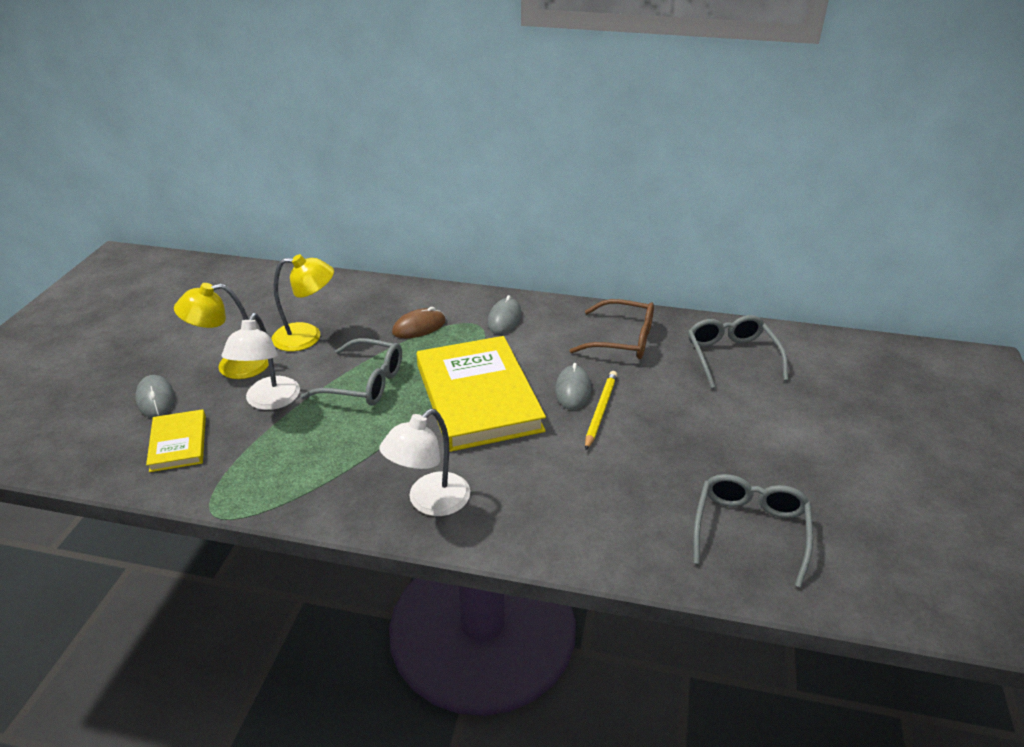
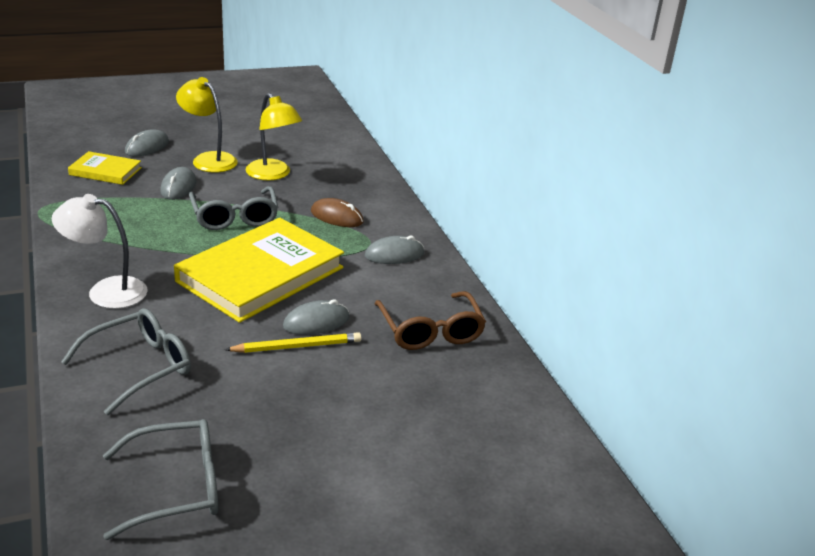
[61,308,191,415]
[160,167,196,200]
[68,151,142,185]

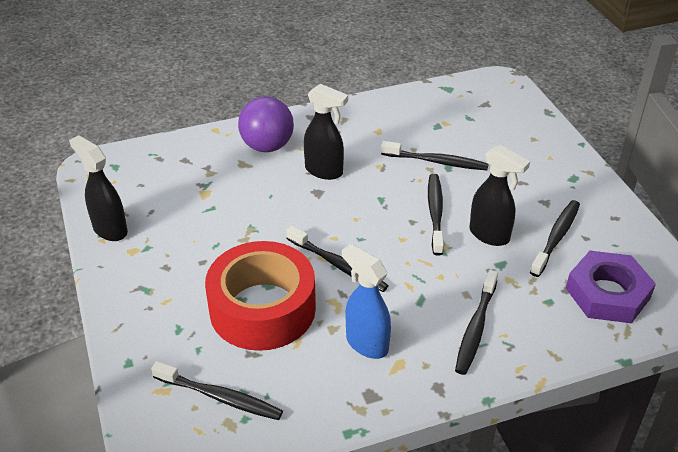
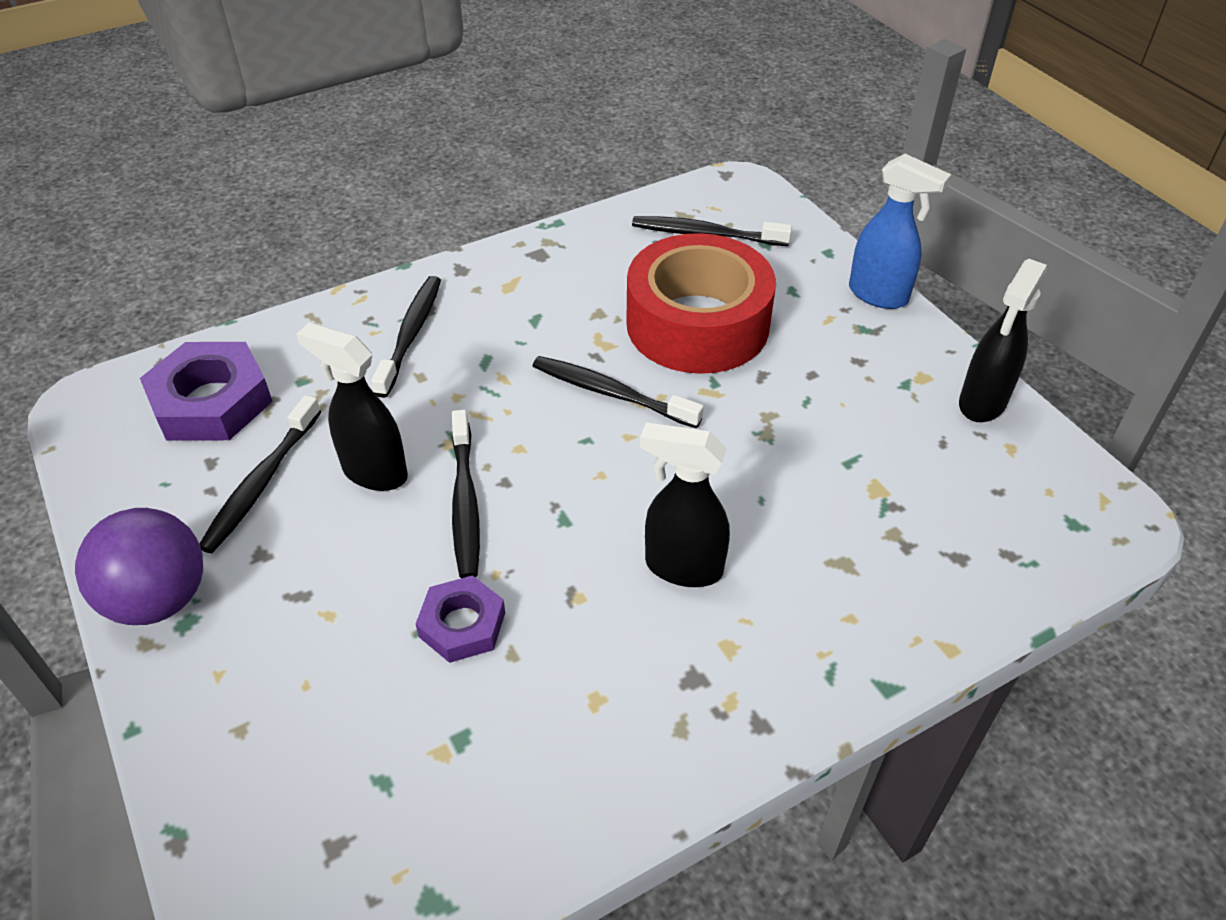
[75,508,203,625]
[849,154,951,309]
[416,575,505,663]
[959,259,1047,422]

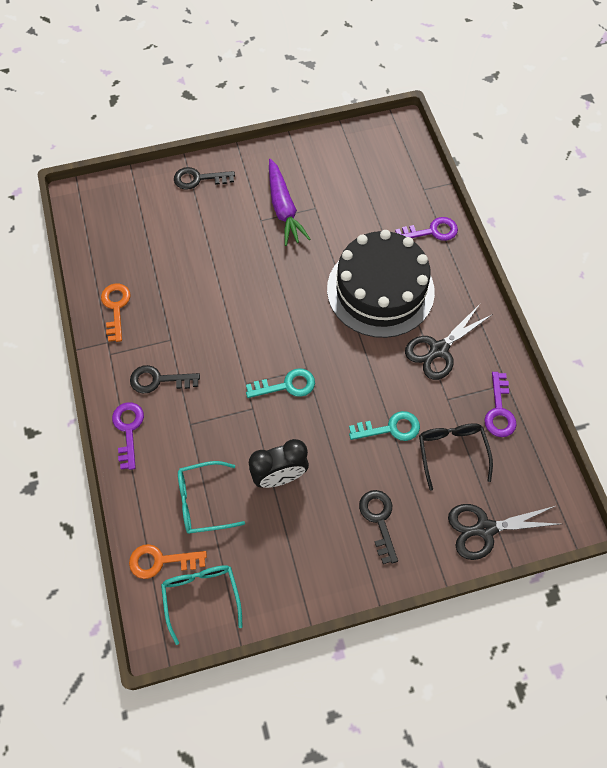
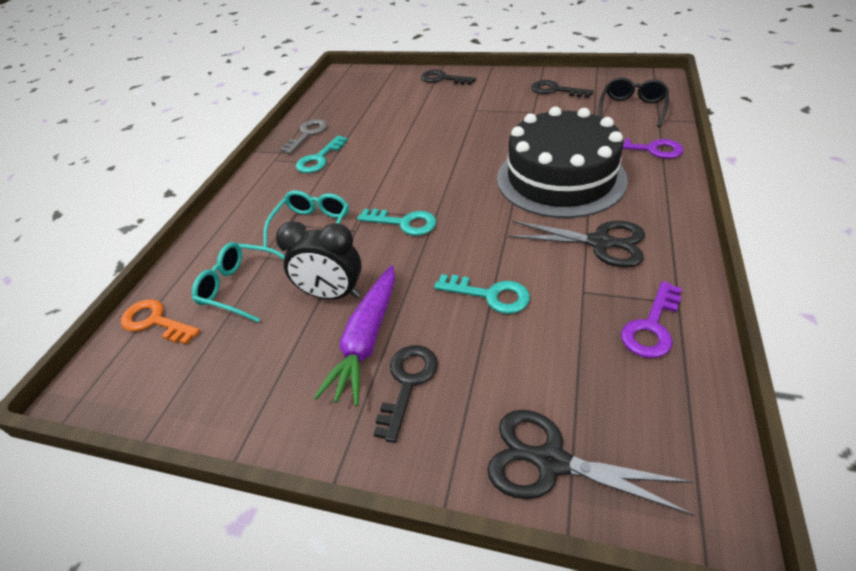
[112,402,144,470] (first image)
[296,136,348,173]
[531,80,594,98]
[263,190,349,247]
[314,265,395,406]
[599,77,669,127]
[280,119,328,154]
[508,221,645,268]

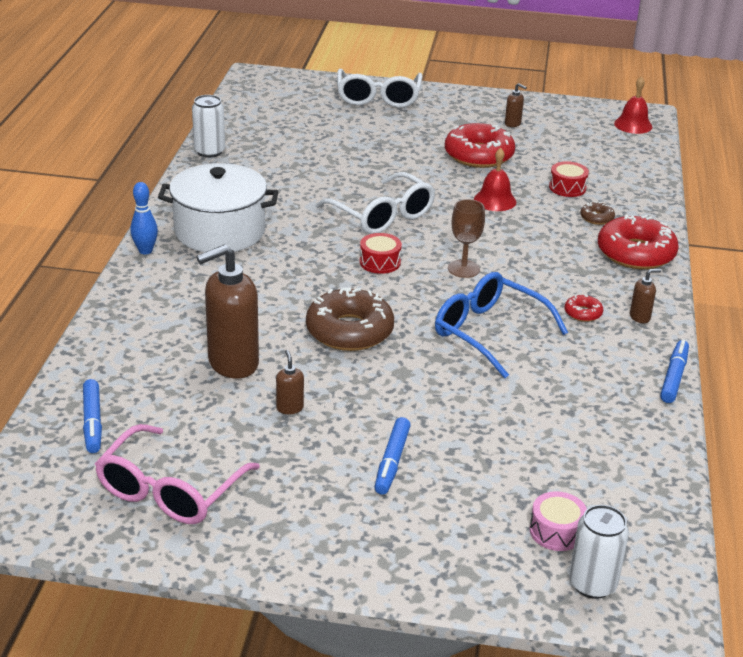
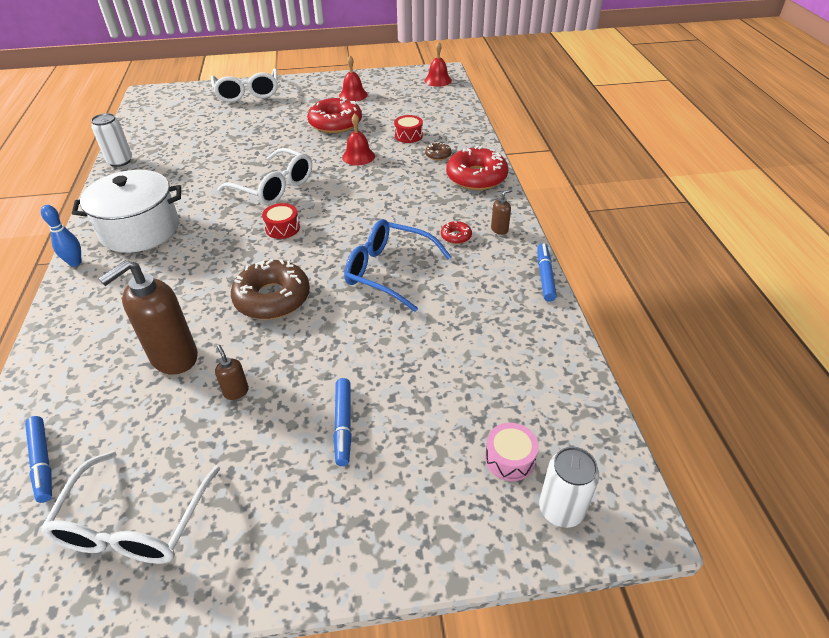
[448,199,485,278] (first image)
[339,56,368,101]
[41,451,220,564]

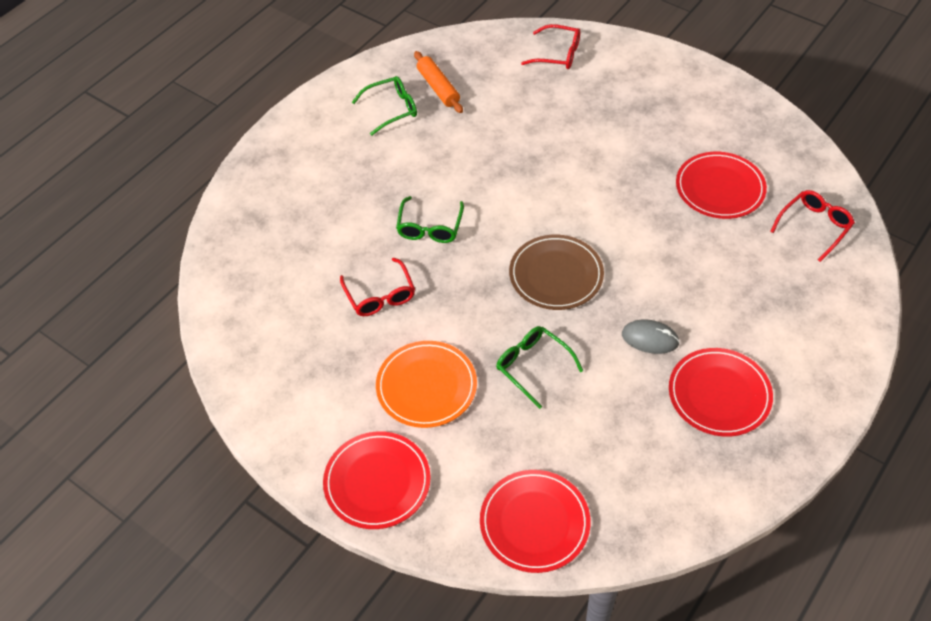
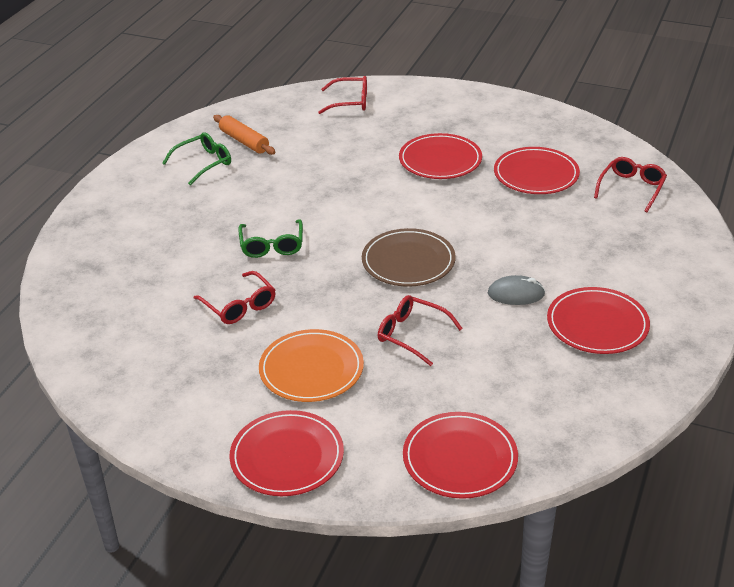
[399,133,482,179]
[378,295,463,366]

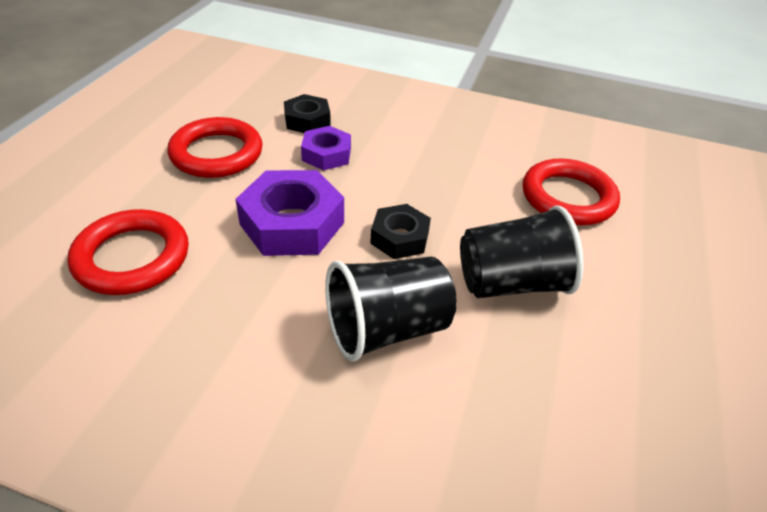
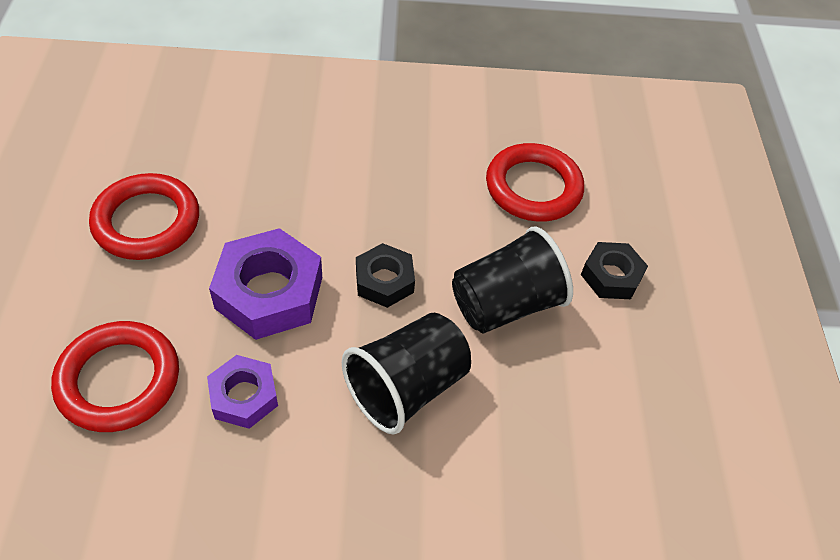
[581,242,648,299]
[207,355,278,429]

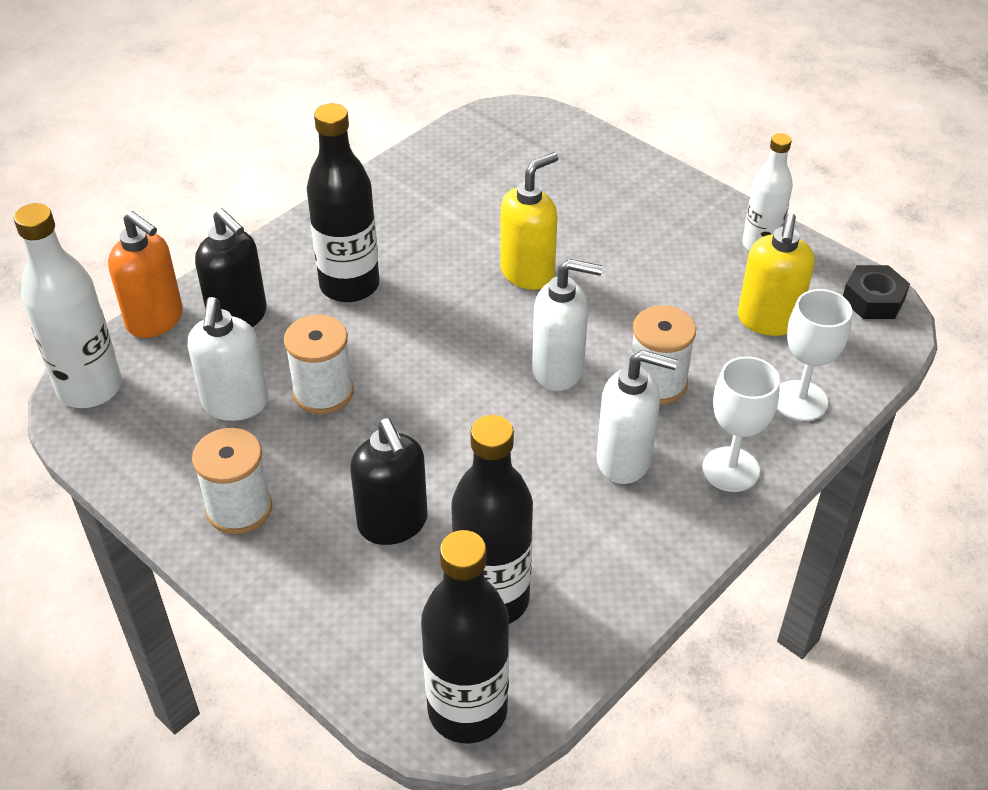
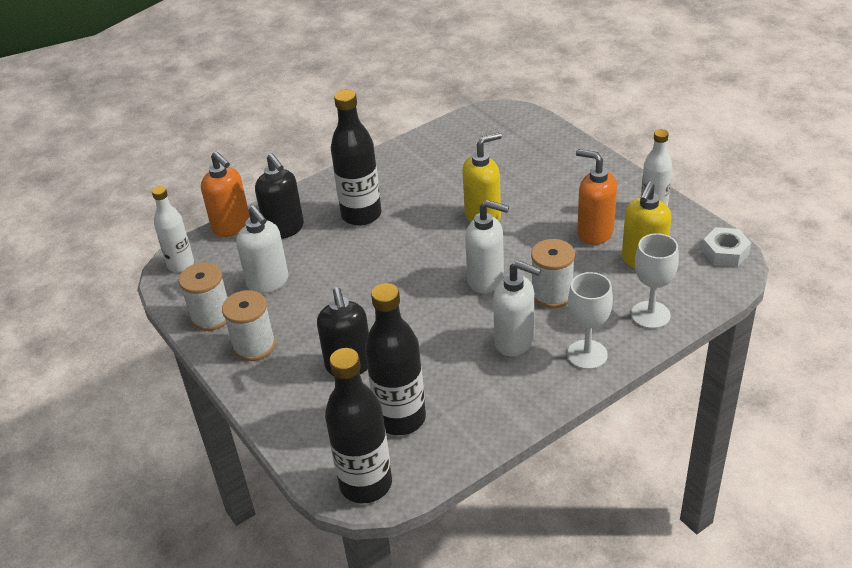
[576,149,617,245]
[179,262,227,331]
[702,227,751,267]
[236,205,289,294]
[152,186,194,272]

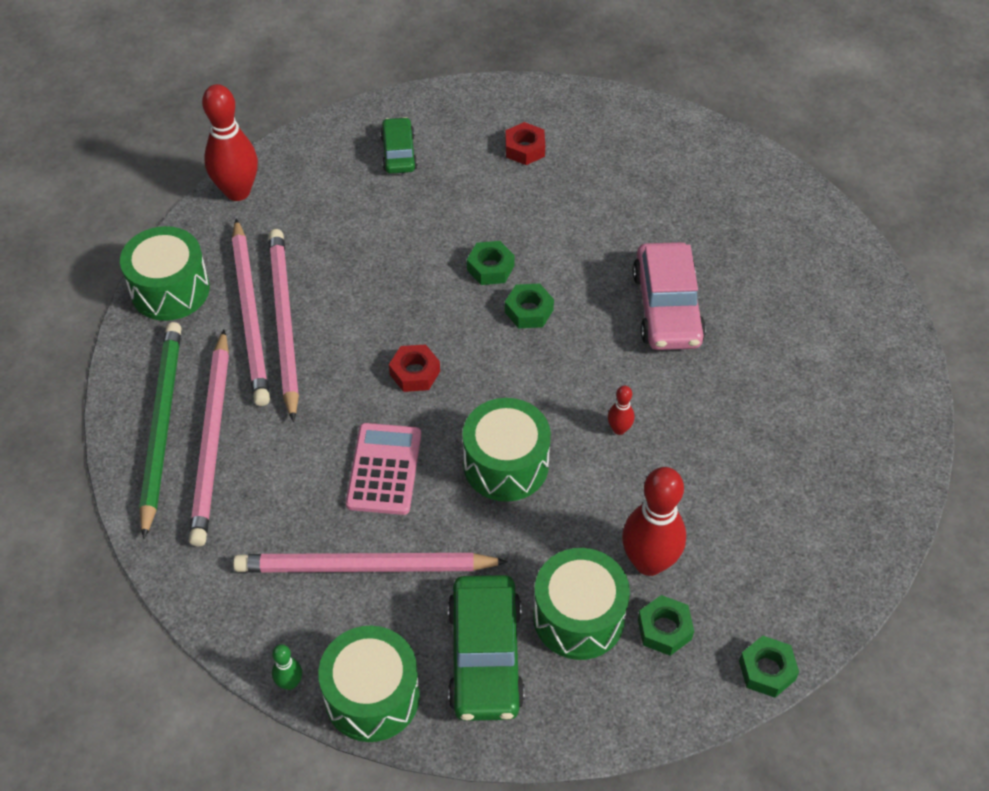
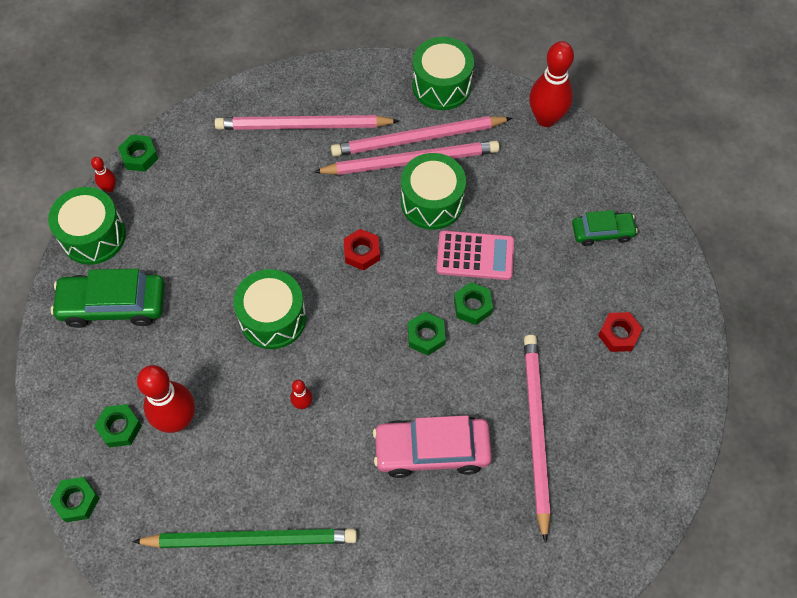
[118,135,158,172]
[132,528,357,548]
[524,335,550,543]
[436,230,514,280]
[401,153,466,230]
[91,157,116,192]

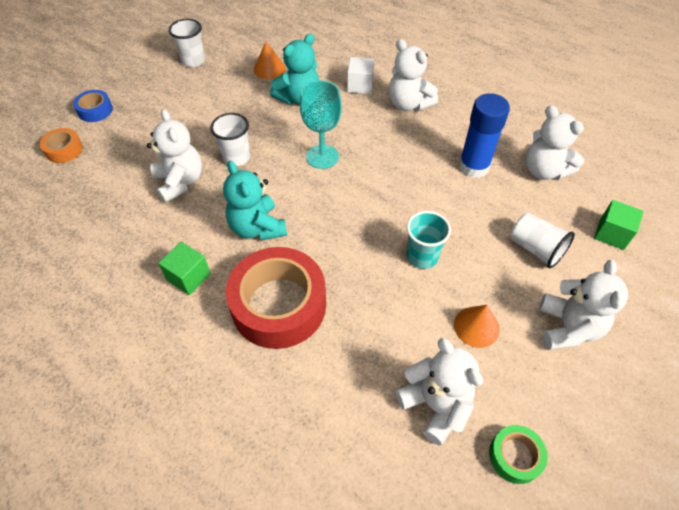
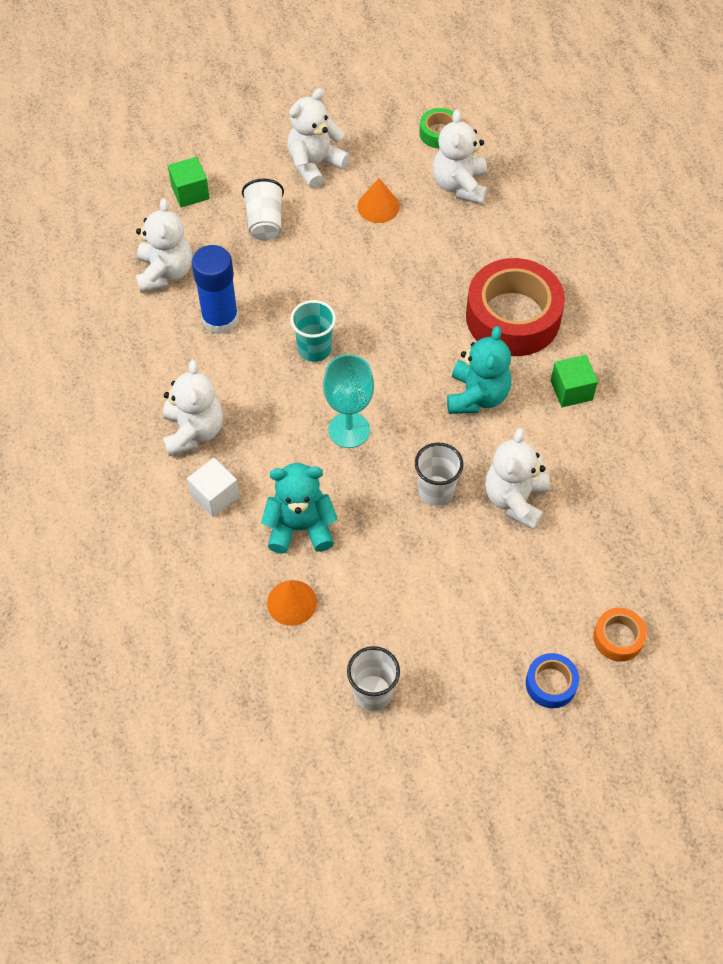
[290,300,336,362]

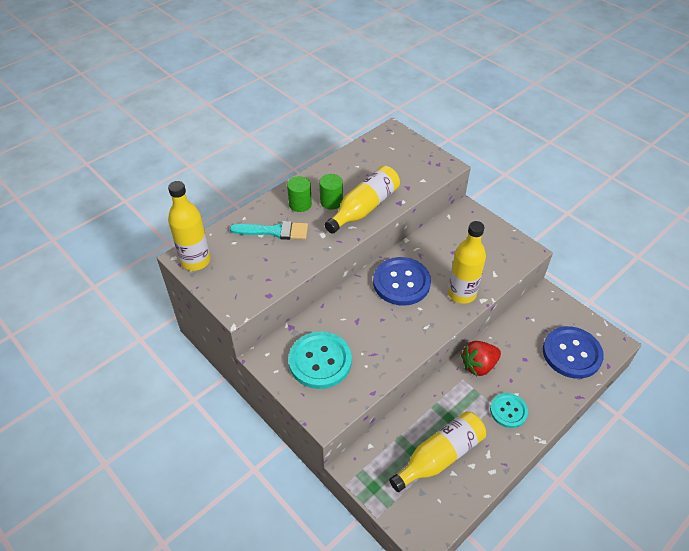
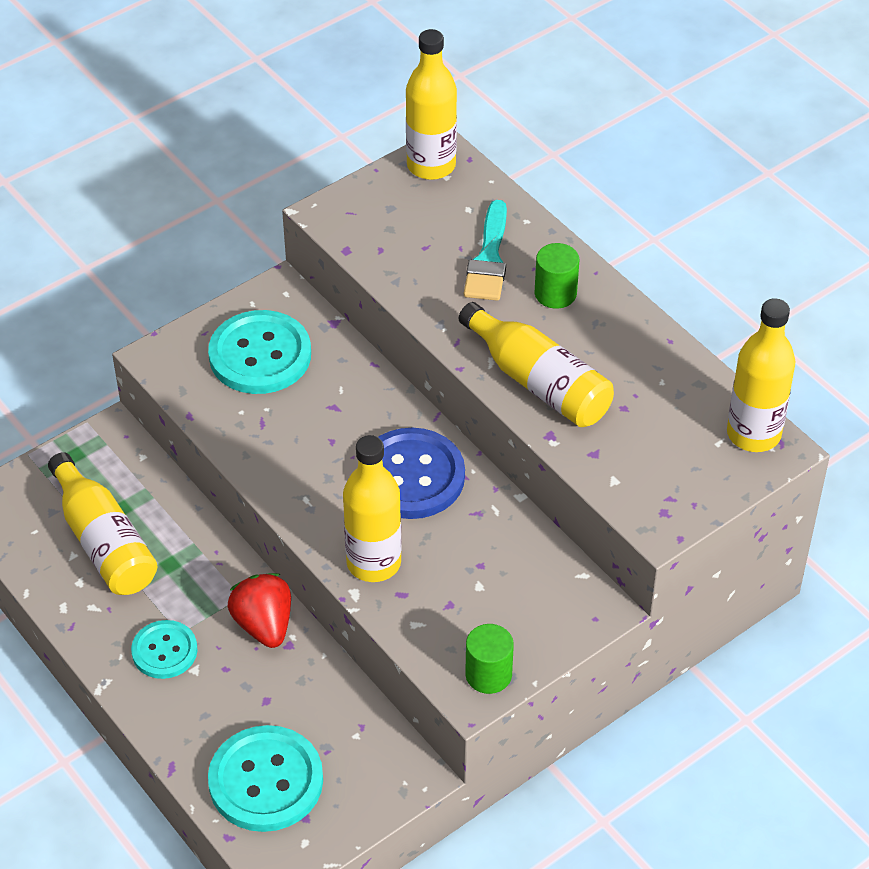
[727,298,796,452]
[465,624,514,694]
[208,725,323,832]

